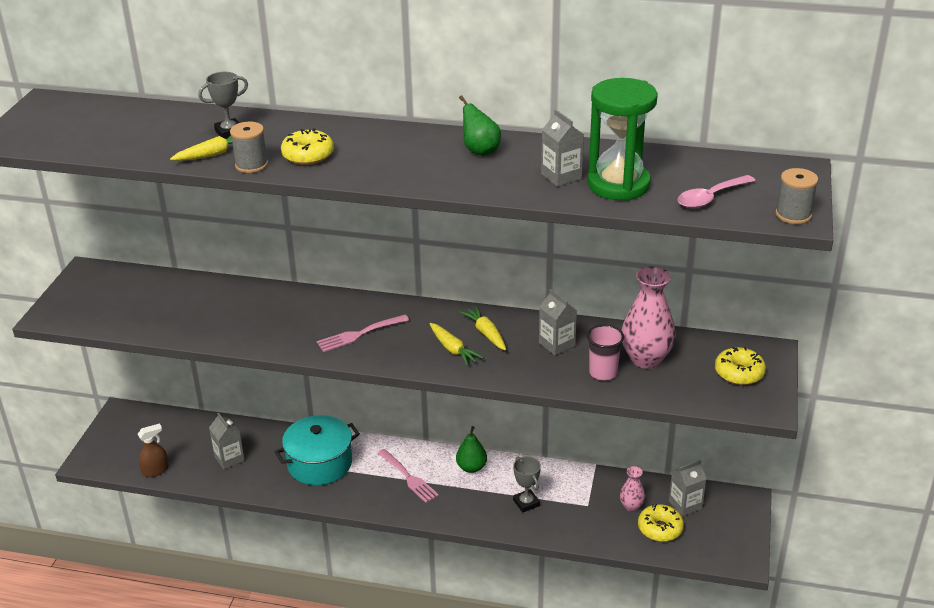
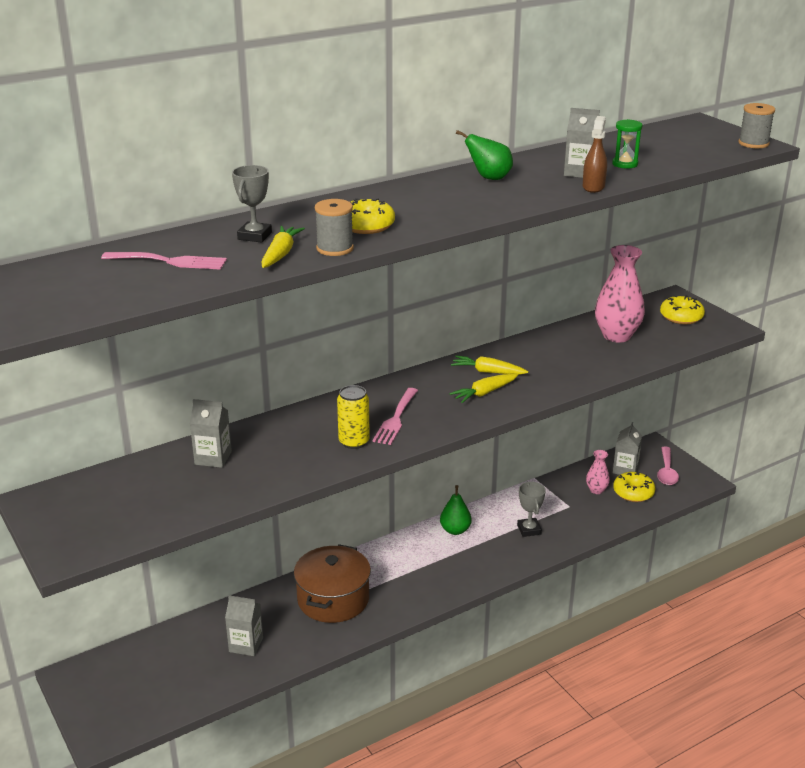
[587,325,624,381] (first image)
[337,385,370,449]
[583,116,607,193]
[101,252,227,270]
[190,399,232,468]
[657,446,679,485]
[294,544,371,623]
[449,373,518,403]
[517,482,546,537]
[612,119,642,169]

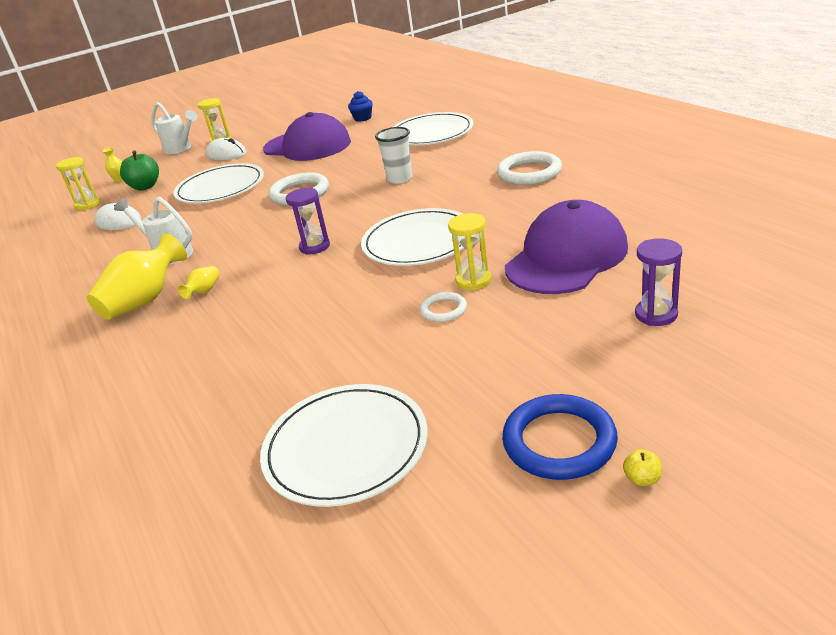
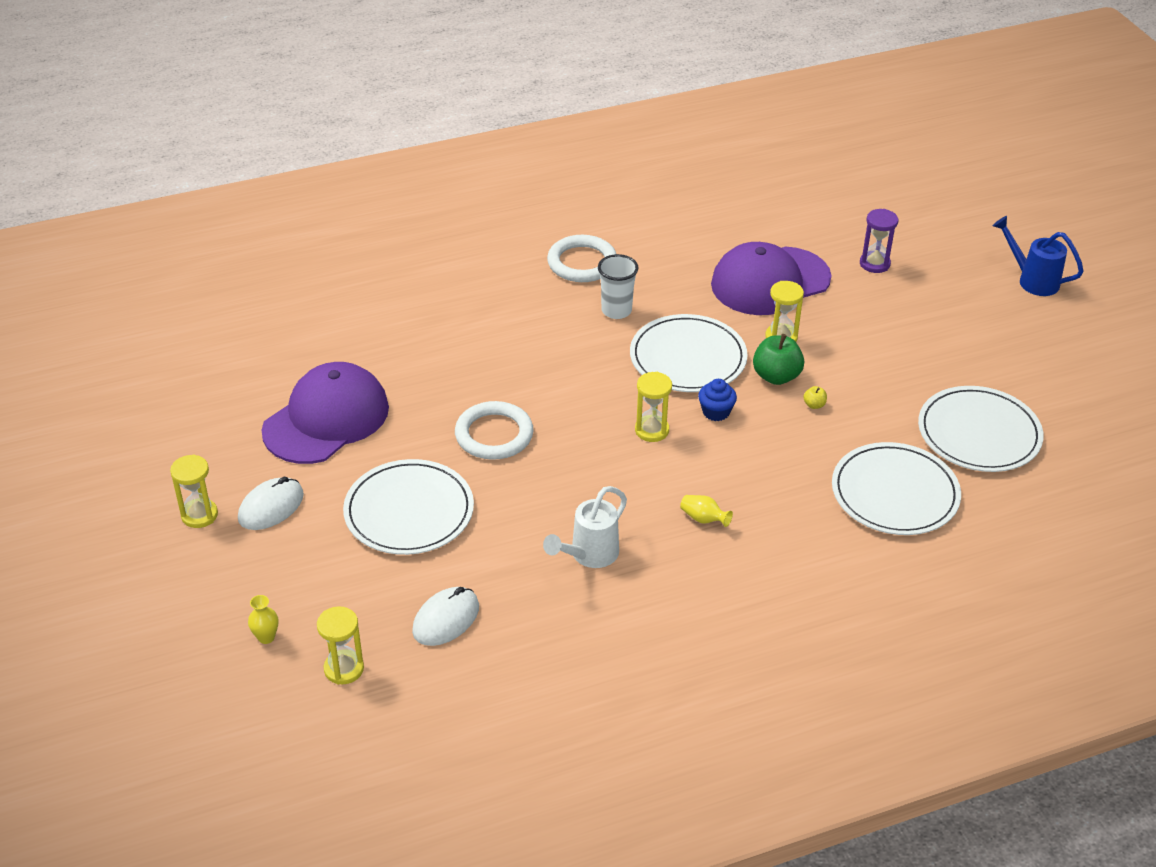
[87,233,187,320] (first image)
[151,102,198,154] (first image)
[420,292,467,322] (first image)
[502,394,618,480] (first image)
[993,216,1084,296]
[753,334,804,385]
[698,379,737,421]
[598,254,639,319]
[832,442,961,535]
[803,386,827,409]
[635,372,672,442]
[711,242,831,315]

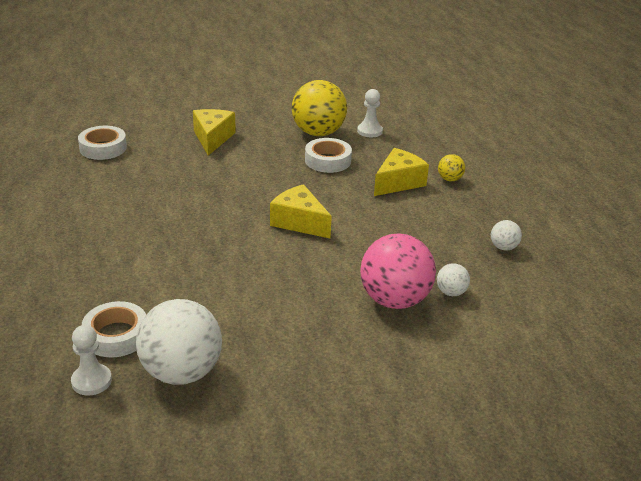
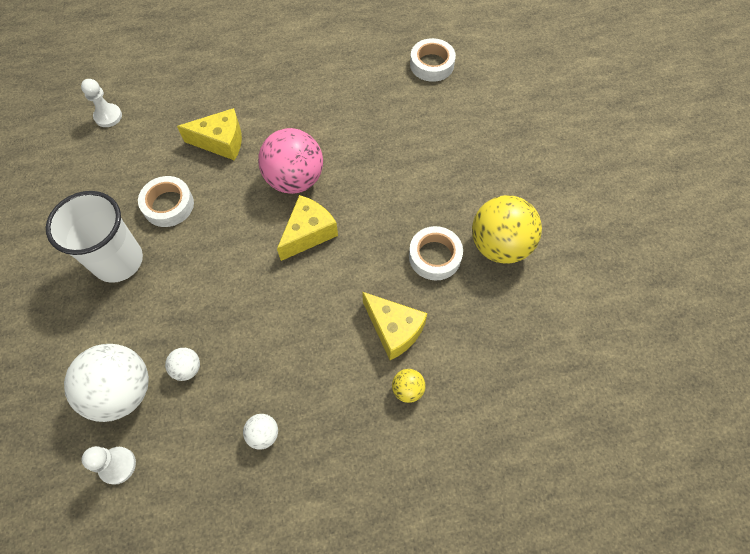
[46,191,143,283]
[138,176,194,227]
[64,344,149,422]
[177,108,242,161]
[82,446,136,485]
[258,128,323,194]

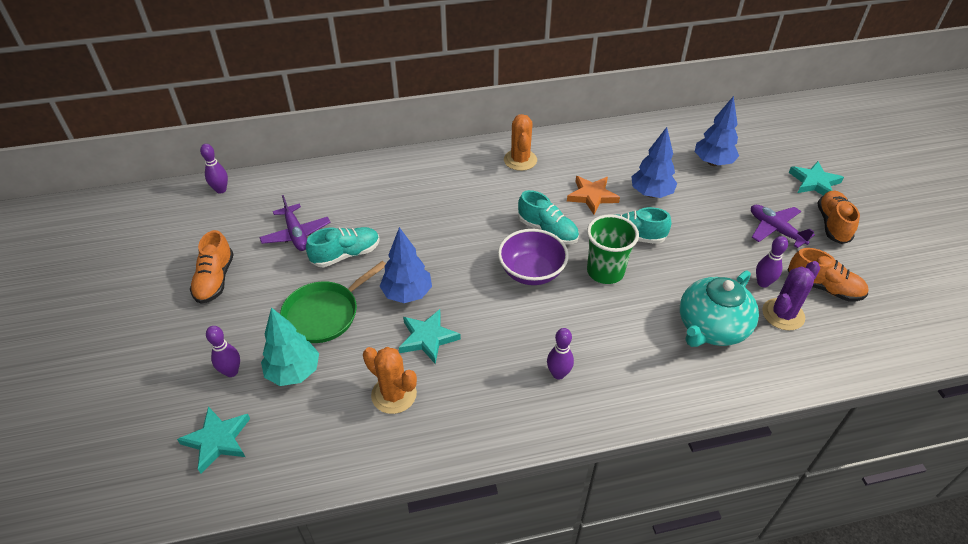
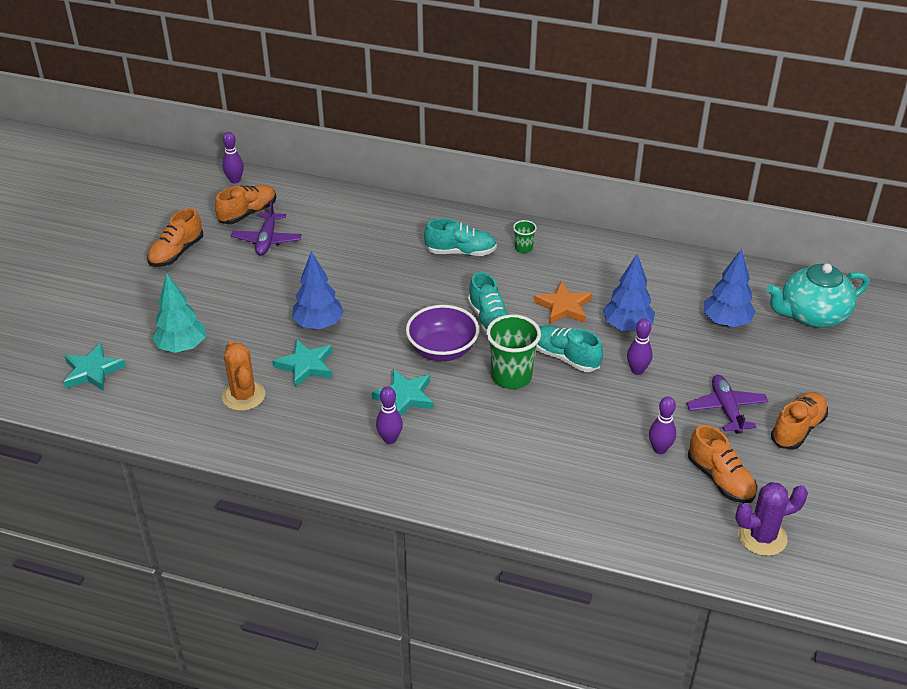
[280,261,386,343] (first image)
[215,185,276,224]
[627,318,653,375]
[424,218,497,256]
[767,263,869,328]
[735,482,808,556]
[372,369,433,416]
[513,220,537,253]

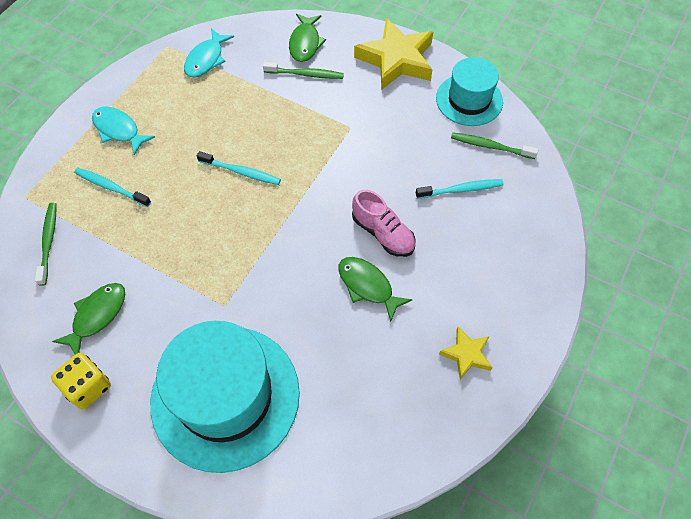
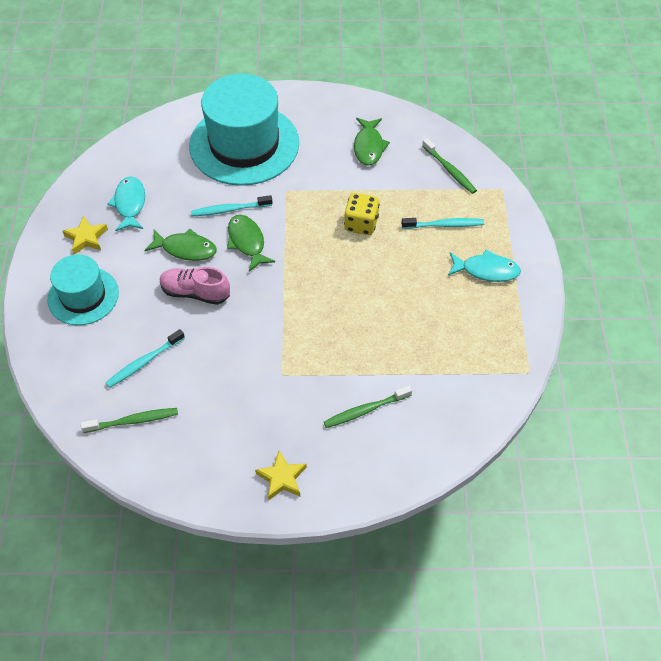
[344,193,379,235]
[107,177,145,231]
[191,195,273,216]
[227,215,275,272]
[47,254,119,325]
[255,451,307,501]

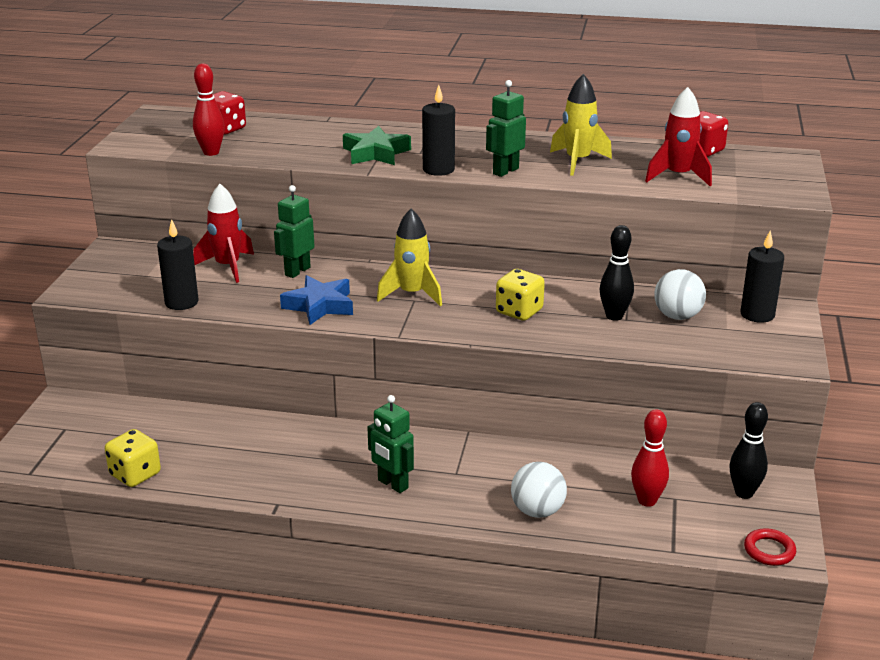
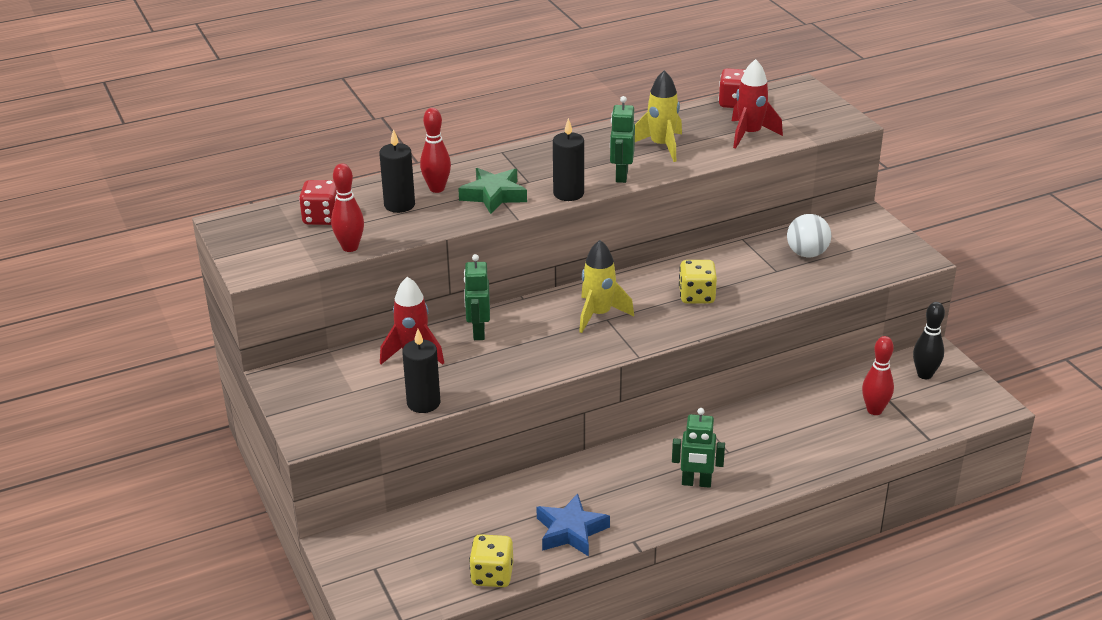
[511,462,567,518] (first image)
[600,225,634,321] (first image)
[744,528,796,566] (first image)
[420,108,451,193]
[536,493,610,556]
[379,129,415,213]

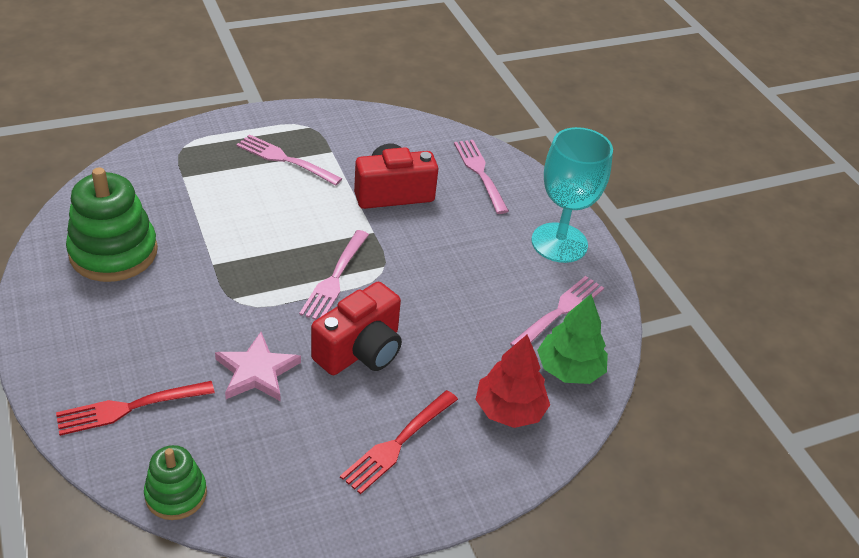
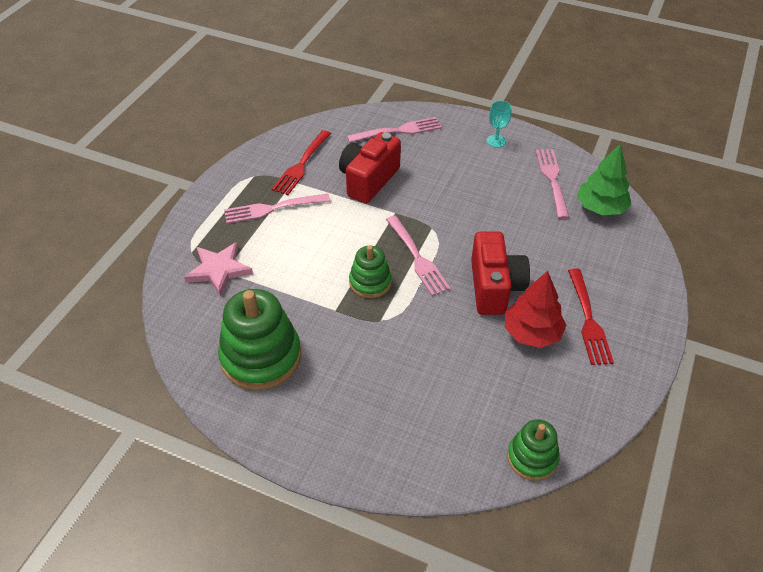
[349,245,392,298]
[272,130,331,195]
[184,242,253,297]
[505,271,567,348]
[347,117,442,143]
[487,101,511,148]

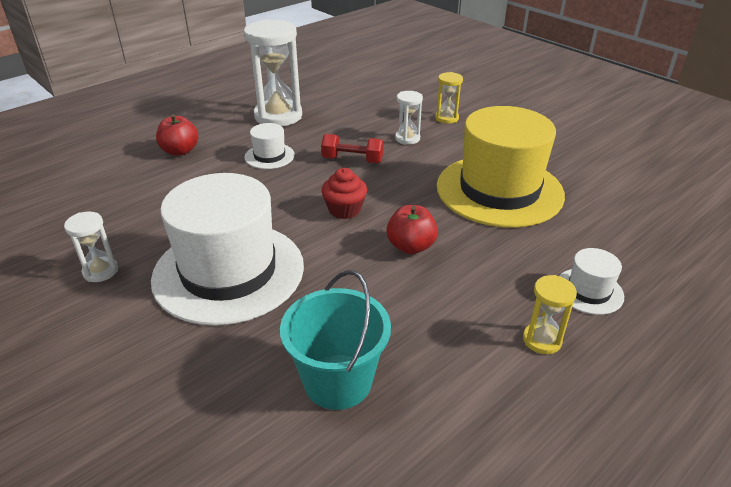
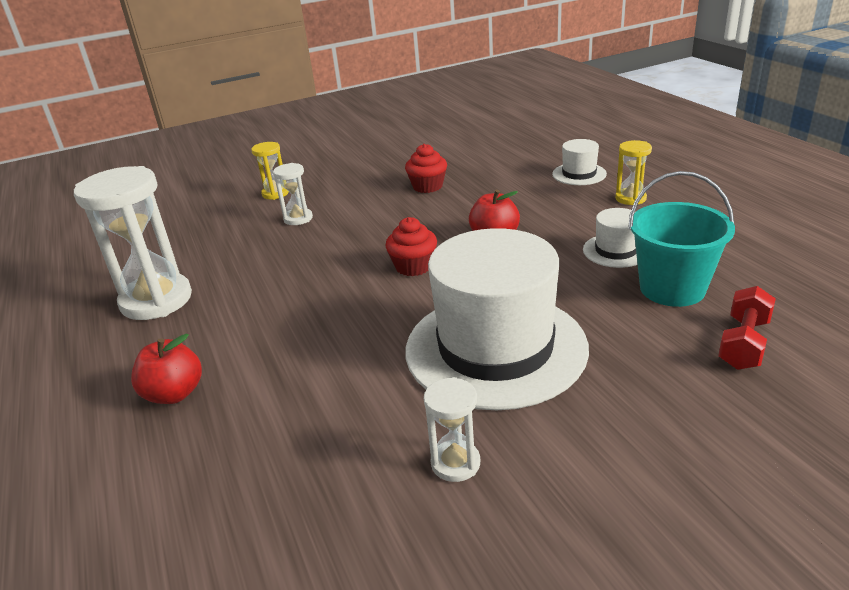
[583,208,638,268]
[718,286,776,370]
[405,144,447,193]

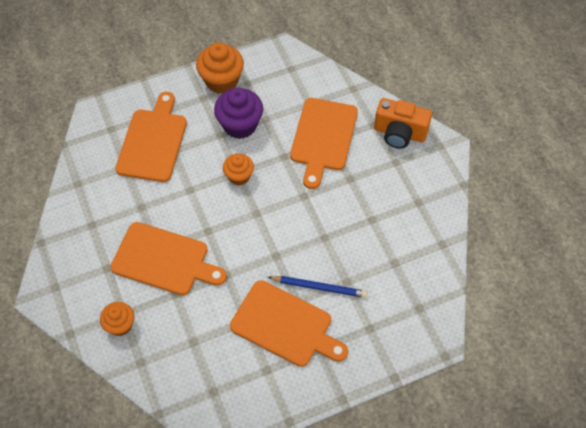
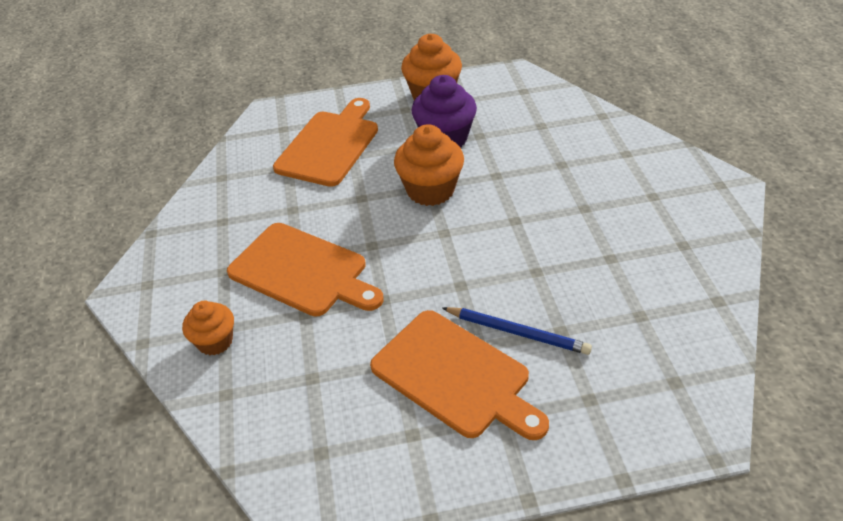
[290,98,358,189] (first image)
[374,98,432,149] (first image)
[394,124,464,206]

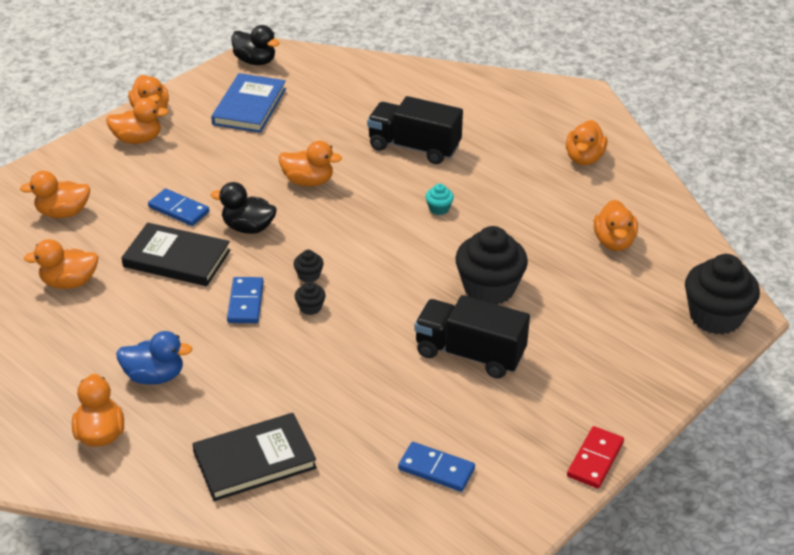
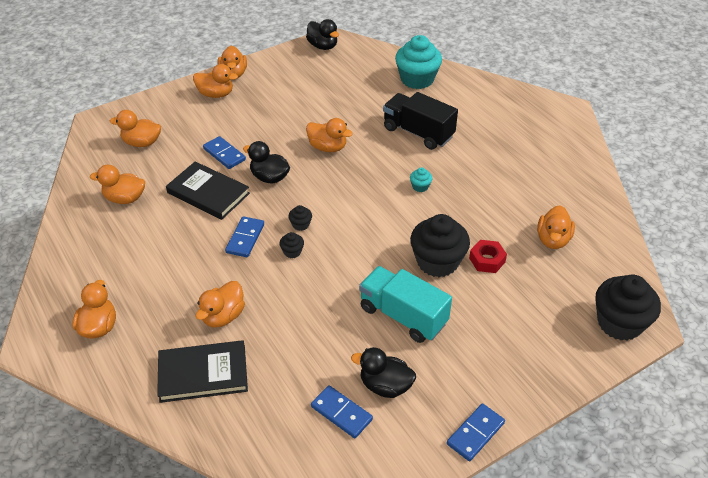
[116,331,192,385] (first image)
[211,73,286,133] (first image)
[351,347,416,398]
[395,35,442,89]
[469,240,507,273]
[196,281,245,327]
[359,266,452,343]
[447,403,505,461]

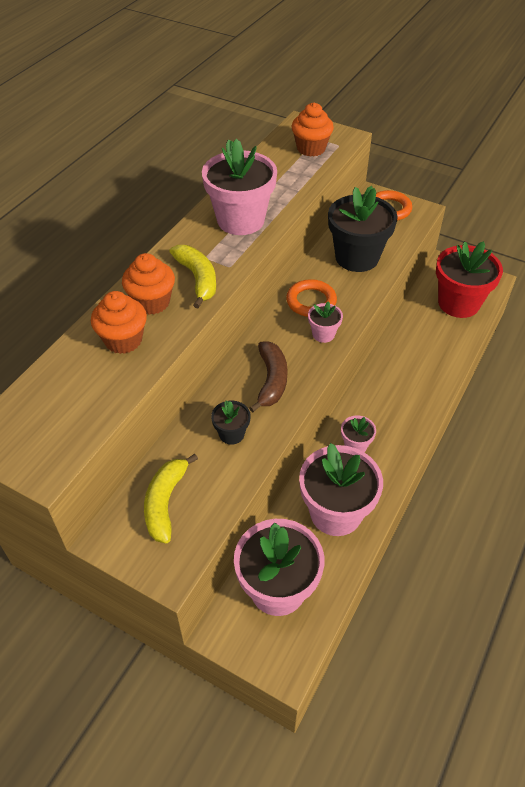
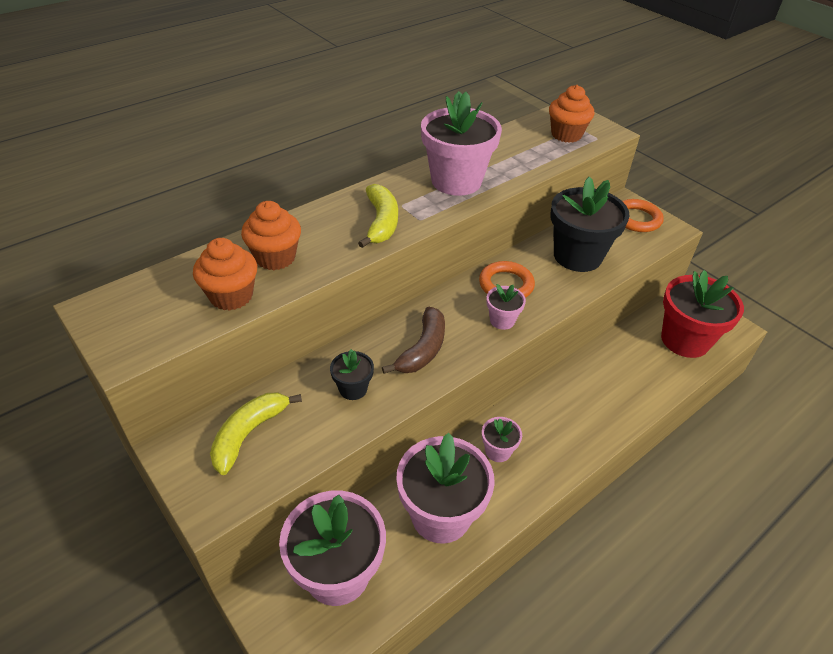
[193,238,257,311]

